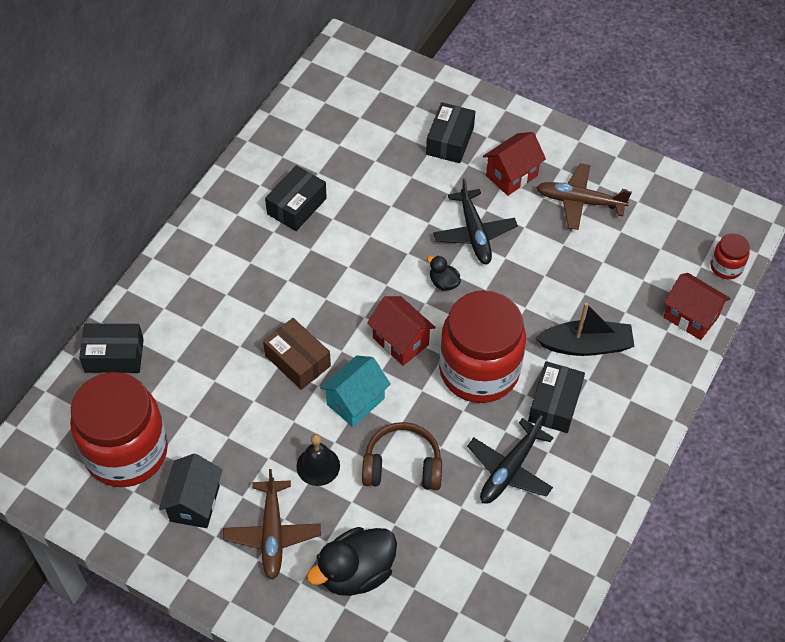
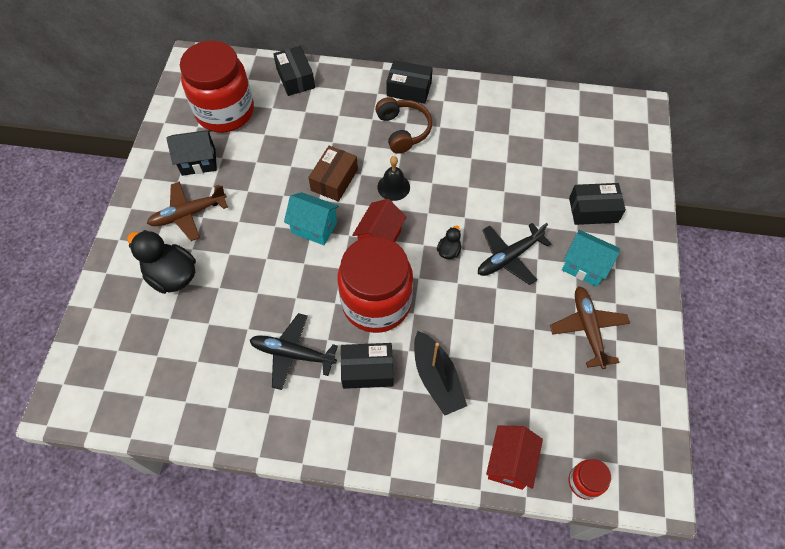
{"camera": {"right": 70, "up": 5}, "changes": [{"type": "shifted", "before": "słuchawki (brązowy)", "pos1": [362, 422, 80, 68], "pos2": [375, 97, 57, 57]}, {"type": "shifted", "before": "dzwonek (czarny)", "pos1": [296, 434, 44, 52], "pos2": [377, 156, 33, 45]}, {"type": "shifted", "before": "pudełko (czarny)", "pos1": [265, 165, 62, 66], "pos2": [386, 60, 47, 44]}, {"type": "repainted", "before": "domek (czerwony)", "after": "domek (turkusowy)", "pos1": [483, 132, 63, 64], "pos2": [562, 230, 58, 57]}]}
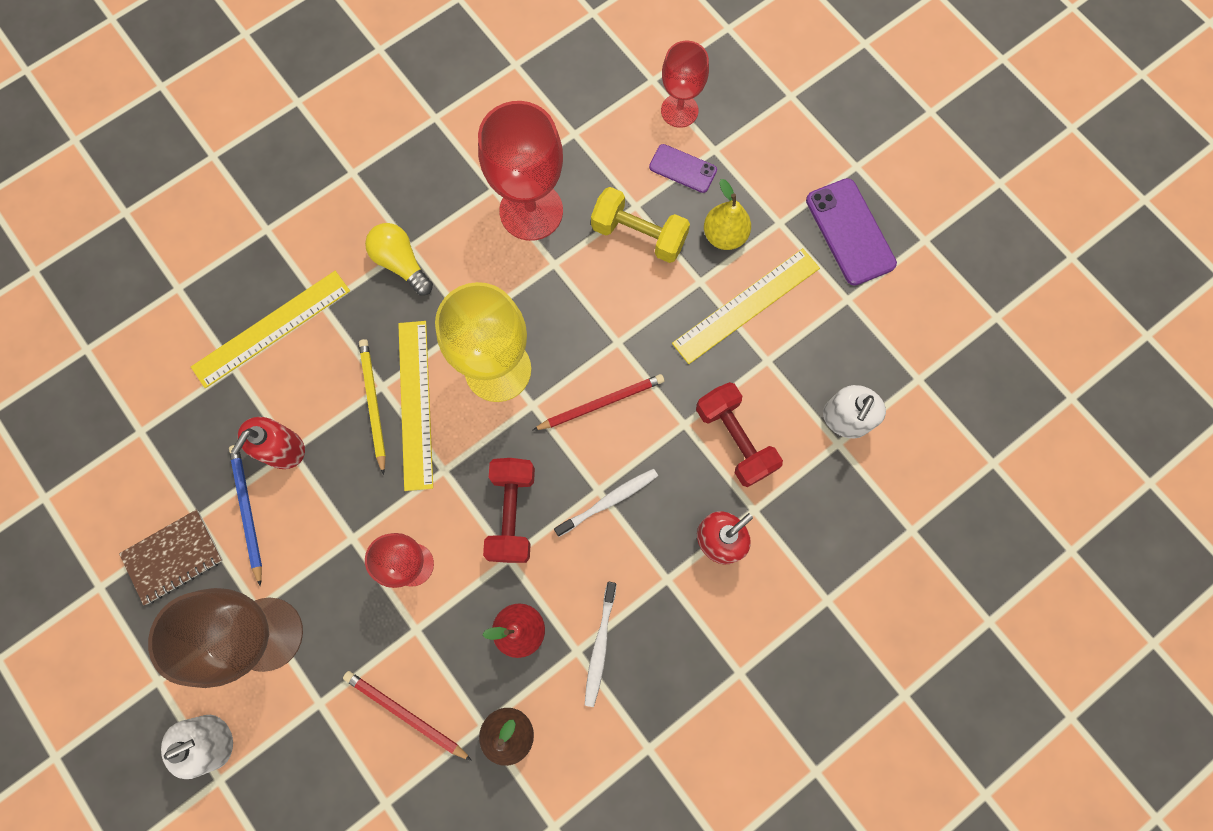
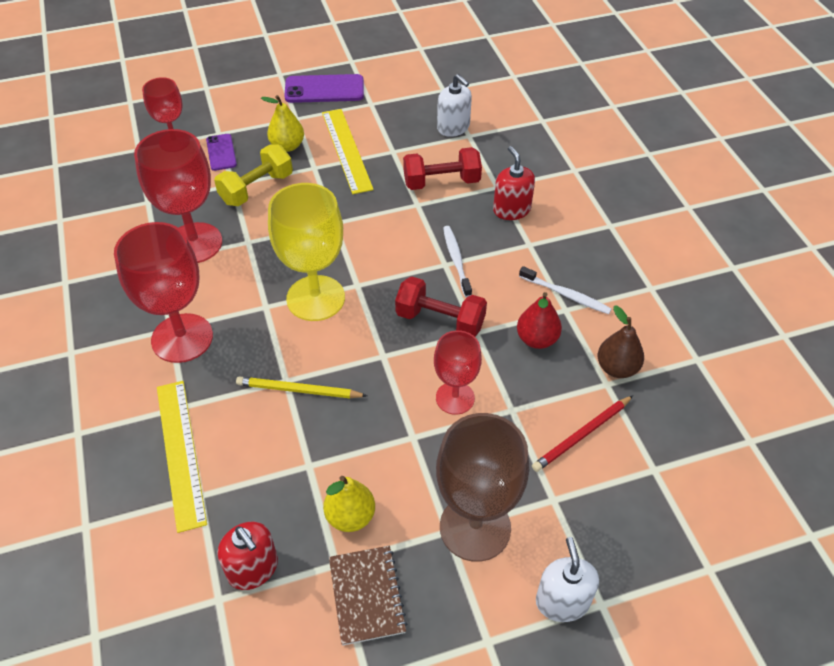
{"camera": {"right": -70, "up": -25}, "changes": [{"type": "swapped", "before": "żarówka (żółty)", "after": "kielich (czerwony)", "pos1": [365, 223, 68, 73], "pos2": [114, 222, 99, 141]}, {"type": "rotated", "before": "telefon (fioletowy)", "pos1": [649, 144, 68, 49], "pos2": [206, 134, 31, 37], "turn": -60}, {"type": "shifted", "before": "dozownik mydła (czerwony)", "pos1": [231, 417, 74, 52], "pos2": [218, 522, 60, 68]}, {"type": "swapped", "before": "ołówek (niebieski)", "after": "gruszka (żółty)", "pos1": [229, 445, 33, 141], "pos2": [323, 476, 52, 56]}, {"type": "gone", "before": "linijka (żółty)", "pos1": [398, 321, 35, 170]}, {"type": "gone", "before": "ołówek (czerwony)", "pos1": [533, 374, 131, 56]}]}
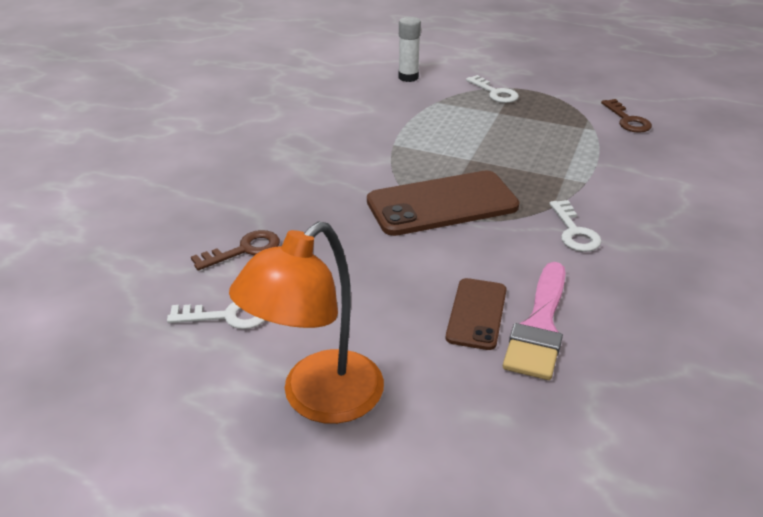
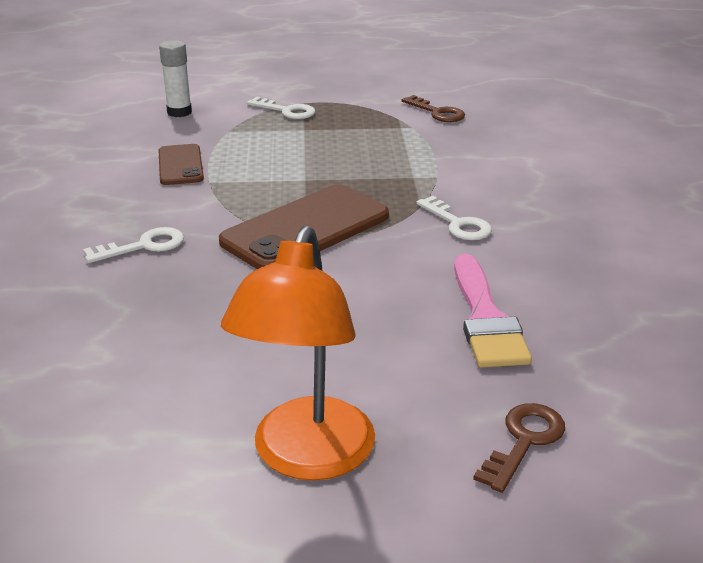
{"camera": {"right": -25, "up": -5}, "changes": [{"type": "shifted", "before": "klucz (biały)", "pos1": [167, 302, 98, 27], "pos2": [83, 227, 101, 36]}, {"type": "shifted", "before": "telefon (brązowy)", "pos1": [446, 278, 61, 72], "pos2": [159, 144, 45, 41]}, {"type": "shifted", "before": "klucz (brązowy)", "pos1": [191, 230, 89, 41], "pos2": [473, 403, 92, 90]}]}
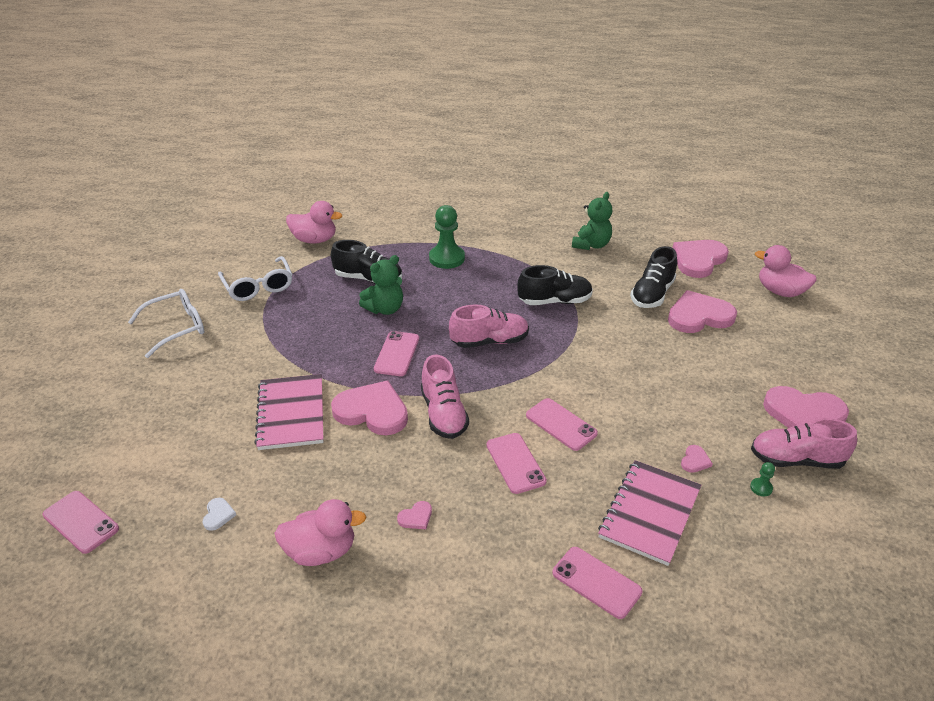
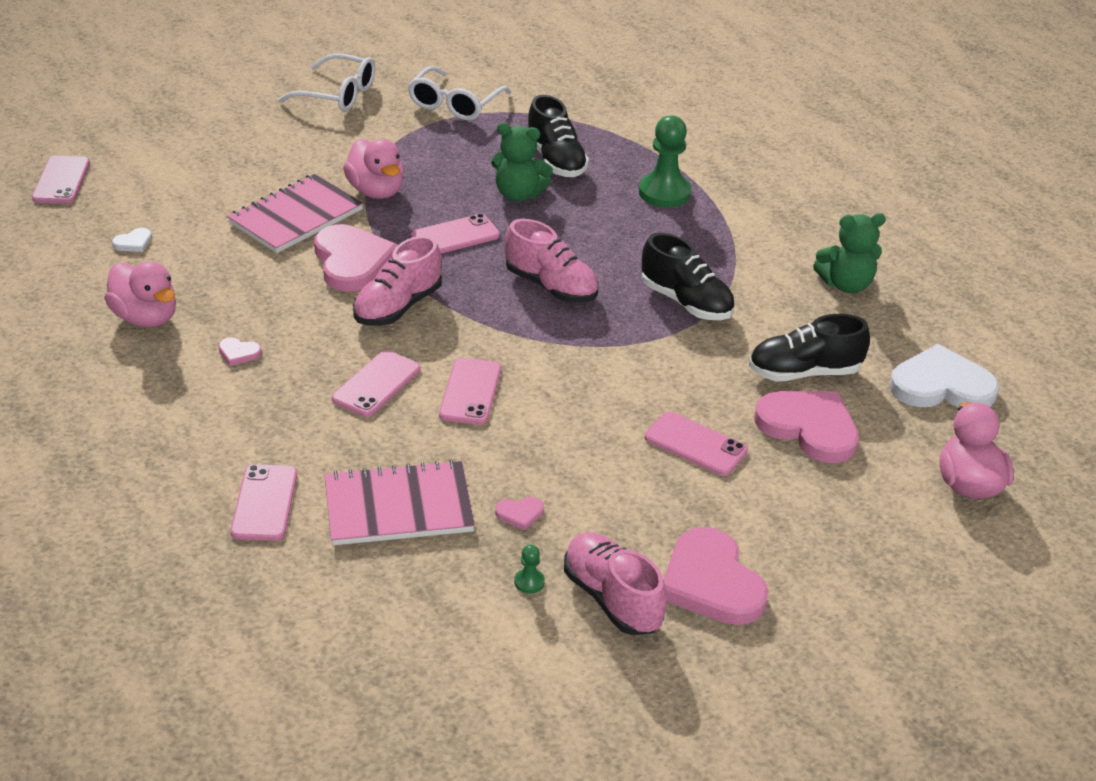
{"camera": {"right": 50, "up": 0}, "changes": [{"type": "shifted", "before": "kaczka (różowy)", "pos1": [286, 201, 56, 43], "pos2": [343, 139, 61, 60]}, {"type": "new", "after": "telefon (różowy)", "pos2": [645, 411, 103, 65]}, {"type": "repainted", "before": "serce (różowy)", "after": "serce (biały)", "pos1": [673, 240, 56, 38], "pos2": [889, 344, 110, 63]}]}
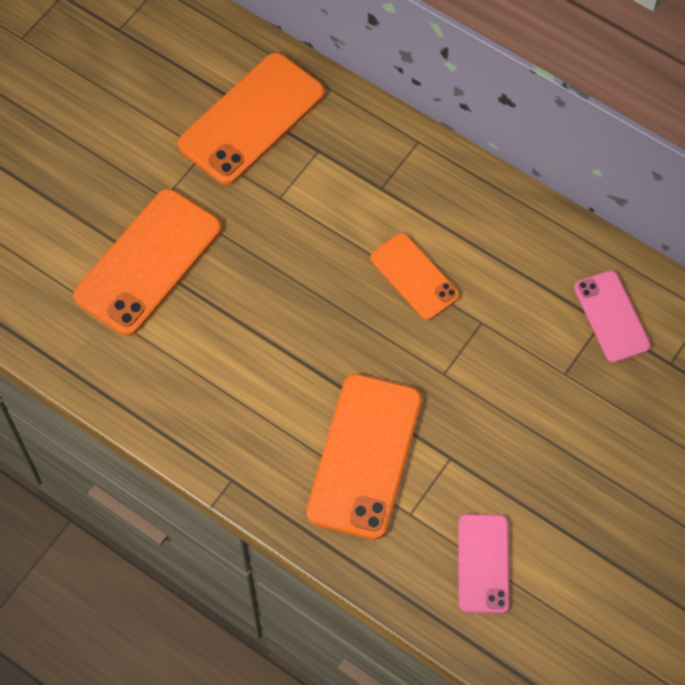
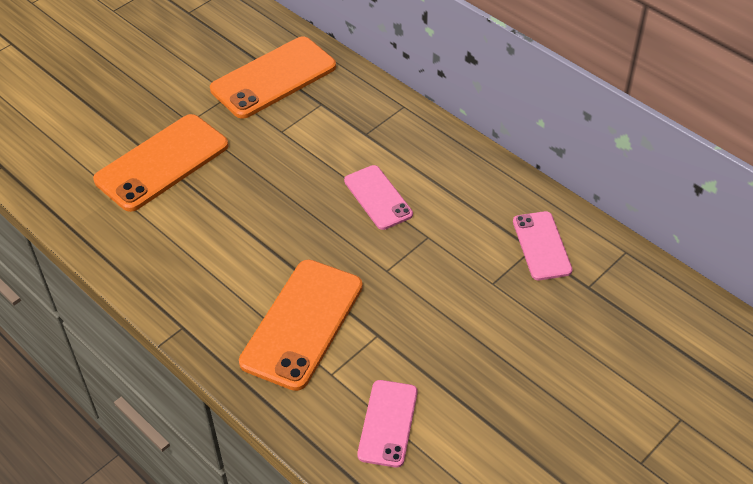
{"camera": {"right": 10, "up": -15}, "changes": [{"type": "repainted", "before": "telefon (pomarańczowy)", "after": "telefon (różowy)", "pos1": [370, 233, 90, 87], "pos2": [344, 165, 69, 65]}]}
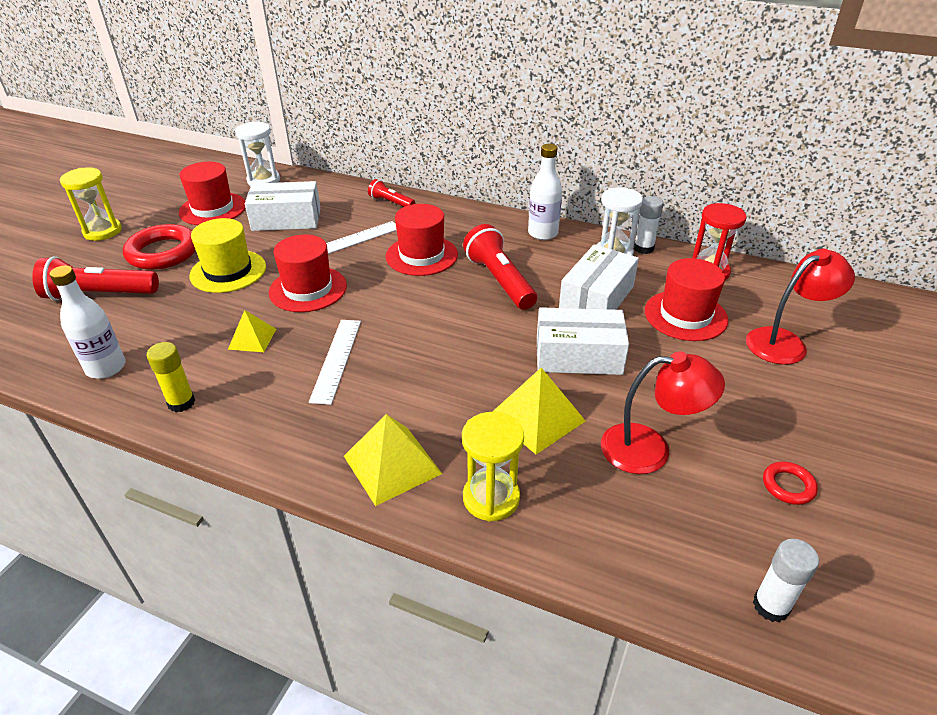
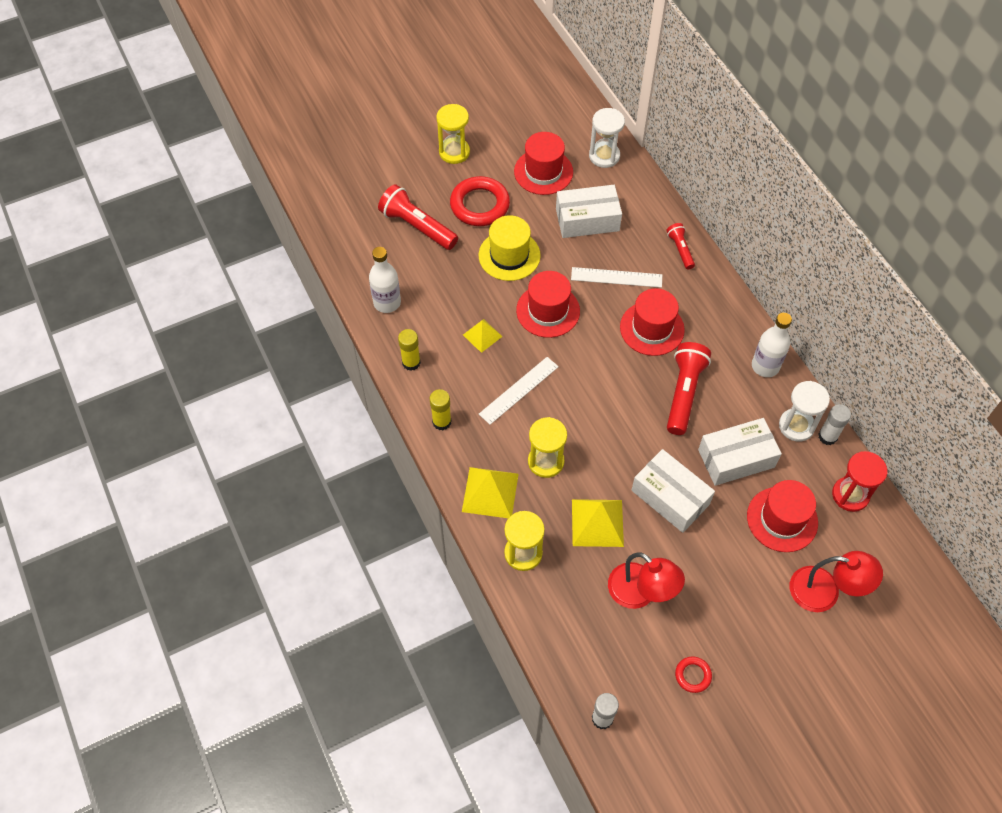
{"camera": {"right": 40, "up": 20}, "changes": [{"type": "new", "after": "klej w sztyfcie (żółty)", "pos2": [429, 389, 22, 41]}, {"type": "new", "after": "klepsydra (żółty)", "pos2": [528, 417, 39, 61]}, {"type": "rotated", "before": "pudełko (biały)", "pos1": [245, 181, 76, 50], "pos2": [556, 185, 66, 53], "turn": -45}]}
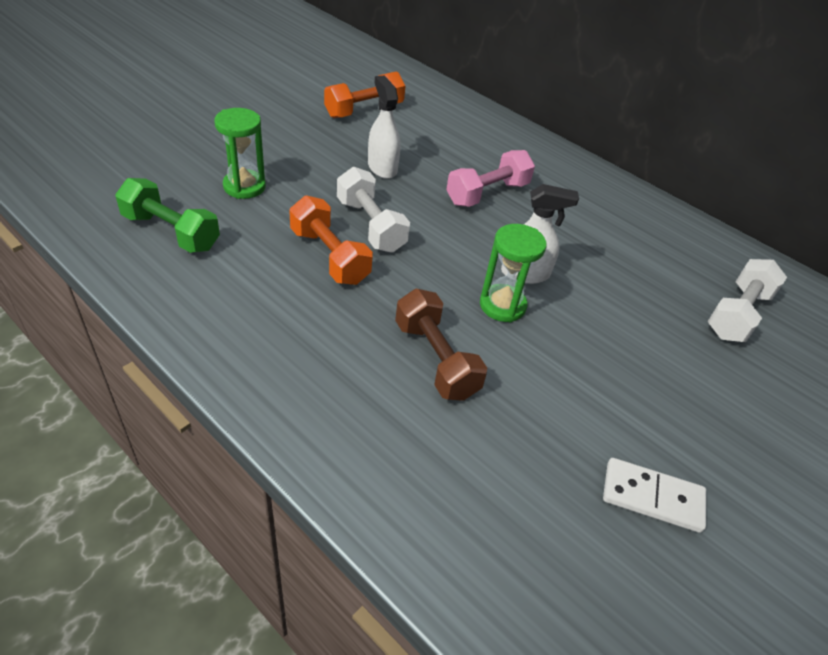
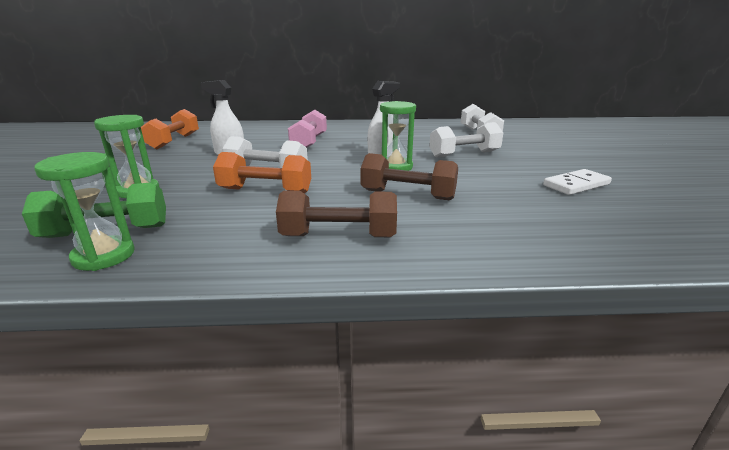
{"camera": {"right": -40, "up": -20}, "changes": [{"type": "new", "after": "klepsydra (zielony)", "pos2": [34, 152, 101, 119]}, {"type": "new", "after": "hantel (brązowy)", "pos2": [276, 191, 121, 46]}, {"type": "new", "after": "hantel (biały)", "pos2": [429, 122, 74, 36]}]}
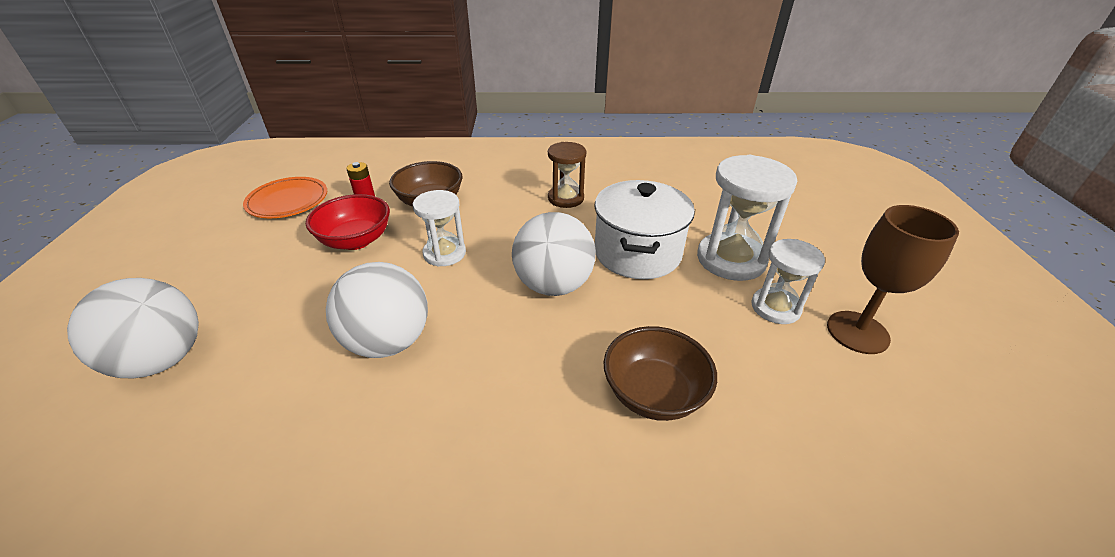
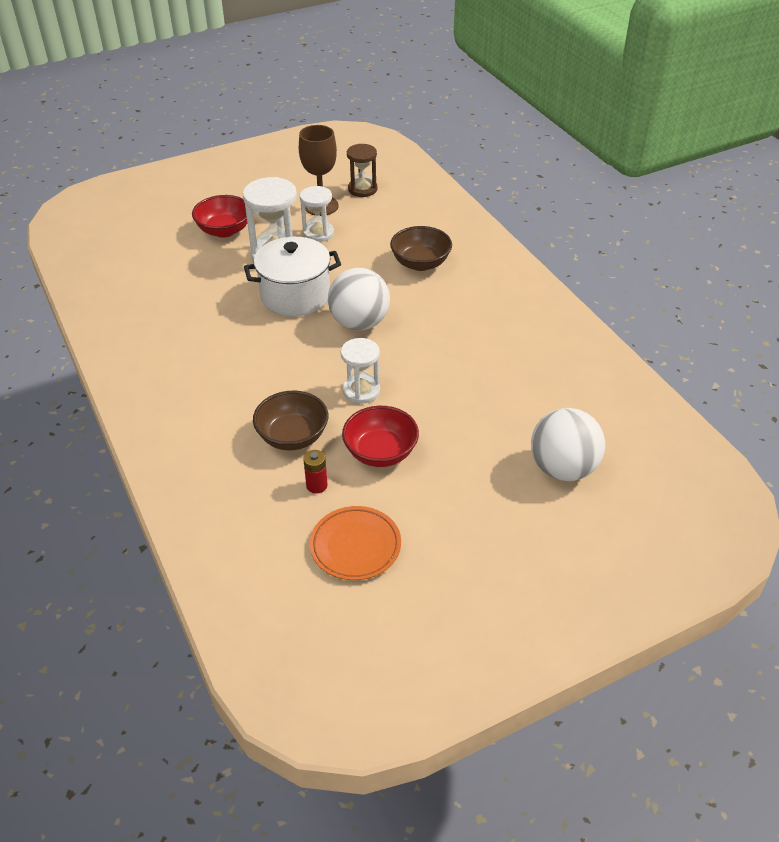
{"camera": {"right": -115, "up": 5}, "changes": [{"type": "new", "after": "miska (czerwony)", "pos2": [192, 195, 55, 43]}, {"type": "shifted", "before": "klepsydra (brązowy)", "pos1": [548, 142, 38, 66], "pos2": [347, 144, 30, 53]}, {"type": "gone", "before": "piłka (biały)", "pos1": [326, 262, 102, 96]}]}
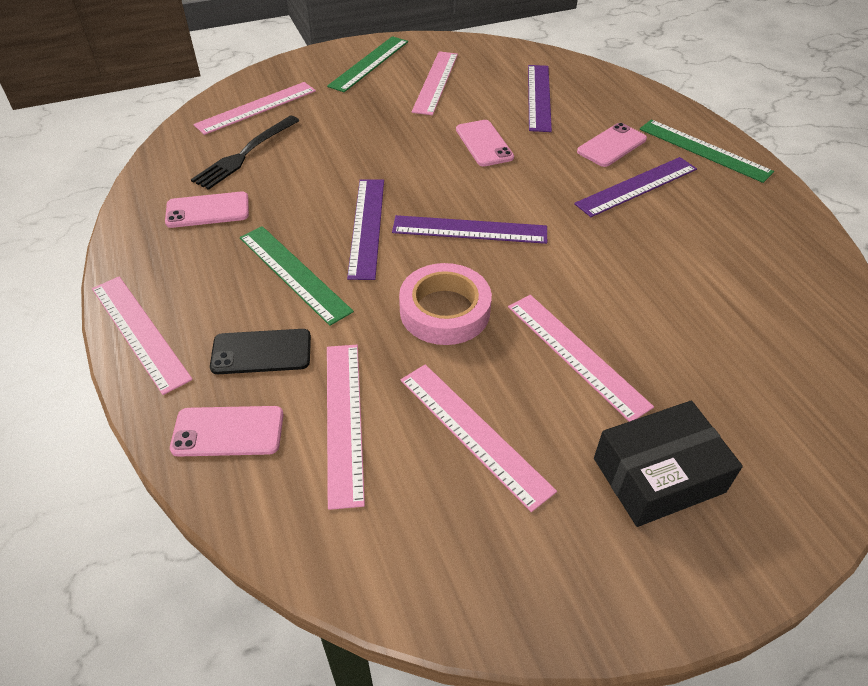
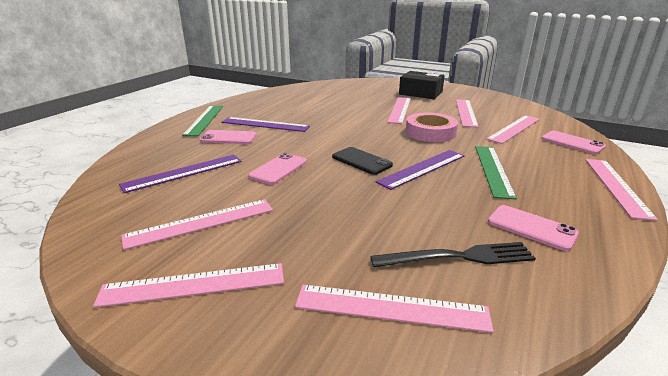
{"camera": {"right": -130, "up": -20}, "changes": [{"type": "repainted", "before": "linijka (zielony)", "after": "linijka (różowy)", "pos1": [327, 36, 81, 56], "pos2": [93, 263, 191, 45]}, {"type": "shifted", "before": "telefon (czarny)", "pos1": [210, 329, 101, 45], "pos2": [332, 147, 61, 28]}, {"type": "gone", "before": "linijka (fioletowy)", "pos1": [392, 215, 155, 29]}]}
